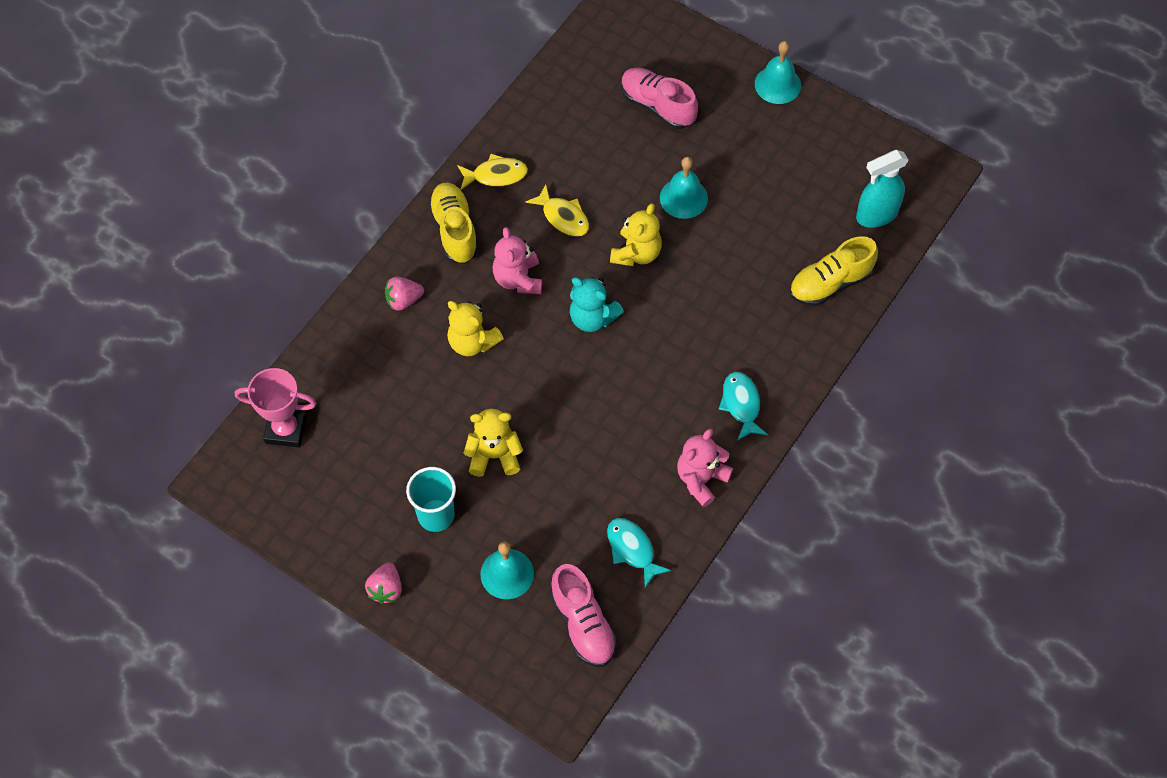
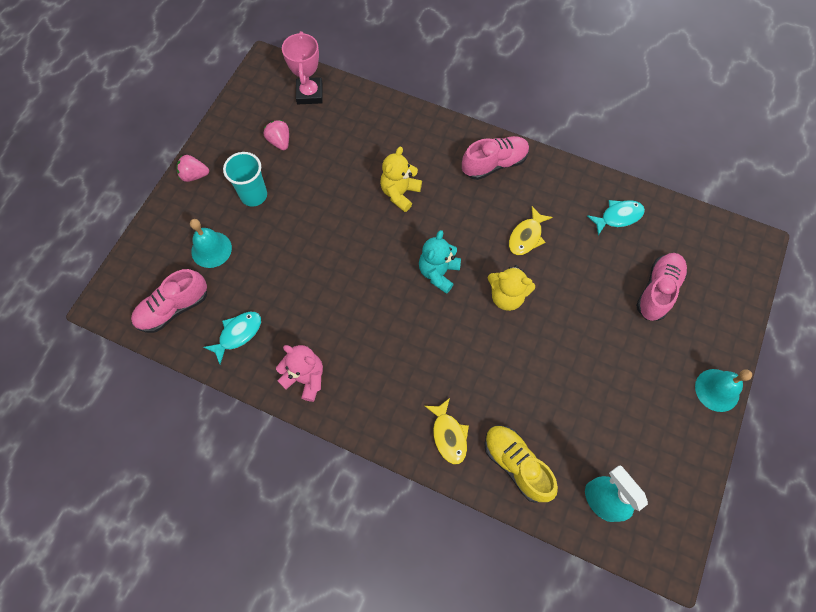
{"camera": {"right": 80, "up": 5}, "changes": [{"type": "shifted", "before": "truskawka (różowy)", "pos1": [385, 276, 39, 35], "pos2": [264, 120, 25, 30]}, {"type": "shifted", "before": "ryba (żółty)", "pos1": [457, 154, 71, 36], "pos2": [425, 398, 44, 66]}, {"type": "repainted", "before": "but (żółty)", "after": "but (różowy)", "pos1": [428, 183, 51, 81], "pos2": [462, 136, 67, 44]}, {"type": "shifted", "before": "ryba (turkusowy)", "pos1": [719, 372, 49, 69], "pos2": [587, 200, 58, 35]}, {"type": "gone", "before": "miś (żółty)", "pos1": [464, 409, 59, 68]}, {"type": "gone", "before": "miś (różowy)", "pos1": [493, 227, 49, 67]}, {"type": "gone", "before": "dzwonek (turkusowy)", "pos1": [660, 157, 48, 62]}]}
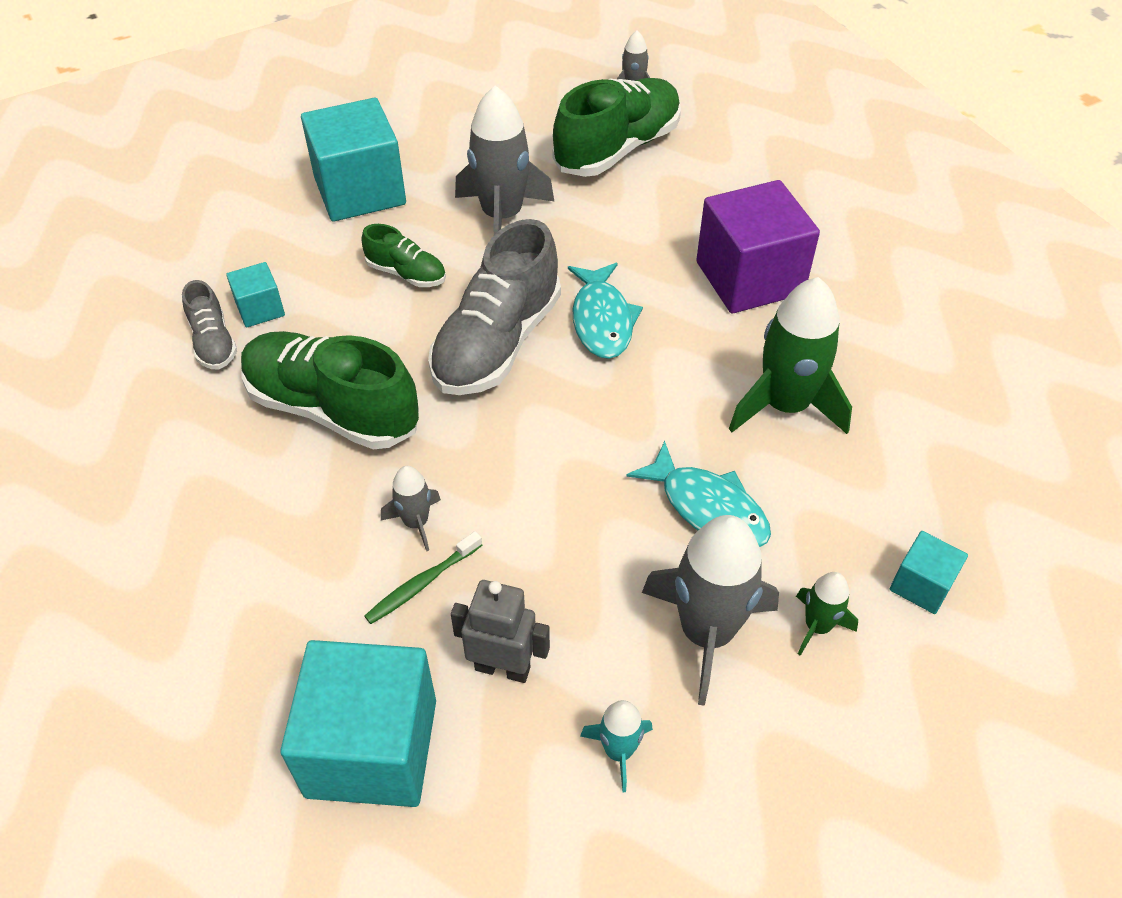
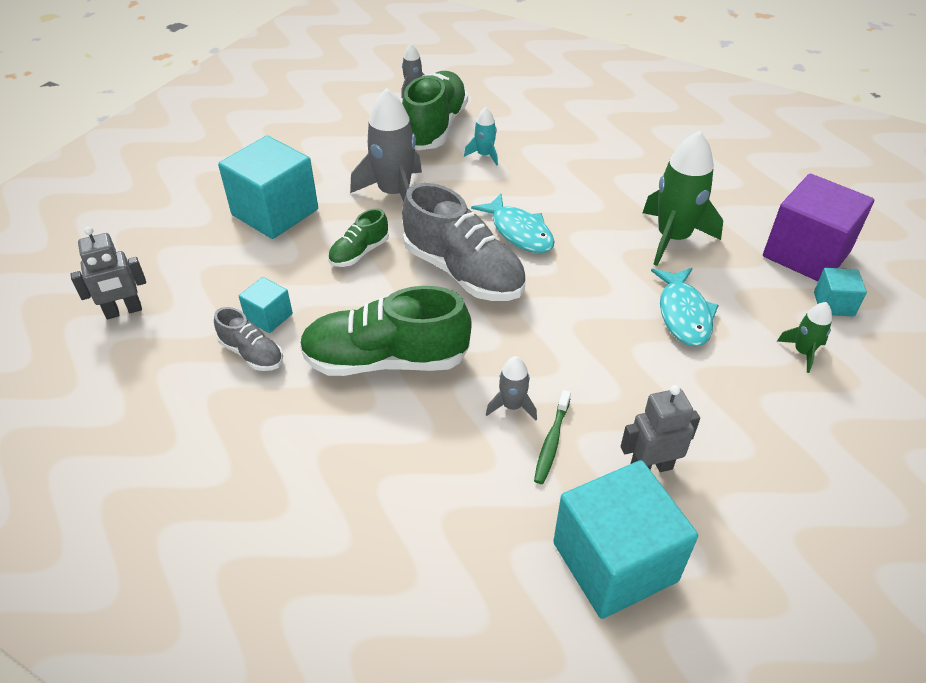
{"camera": {"right": -30, "up": -5}, "changes": [{"type": "new", "after": "robot (szary)", "pos2": [71, 227, 75, 92]}, {"type": "rotated", "before": "but (zielony)", "pos1": [362, 224, 84, 63], "pos2": [328, 208, 61, 59], "turn": 135}, {"type": "rotated", "before": "but (szary)", "pos1": [428, 219, 133, 176], "pos2": [402, 183, 124, 118], "turn": -45}, {"type": "shifted", "before": "rakieta (turkusowy)", "pos1": [580, 700, 73, 92], "pos2": [464, 107, 34, 59]}, {"type": "rotated", "before": "ryba (turkusowy)", "pos1": [626, 441, 145, 106], "pos2": [651, 268, 68, 79], "turn": 75}, {"type": "shifted", "before": "sześcian (fioletowy)", "pos1": [696, 180, 124, 133], "pos2": [763, 174, 111, 107]}, {"type": "gone", "before": "rakieta (szary)", "pos1": [642, 515, 137, 191]}]}
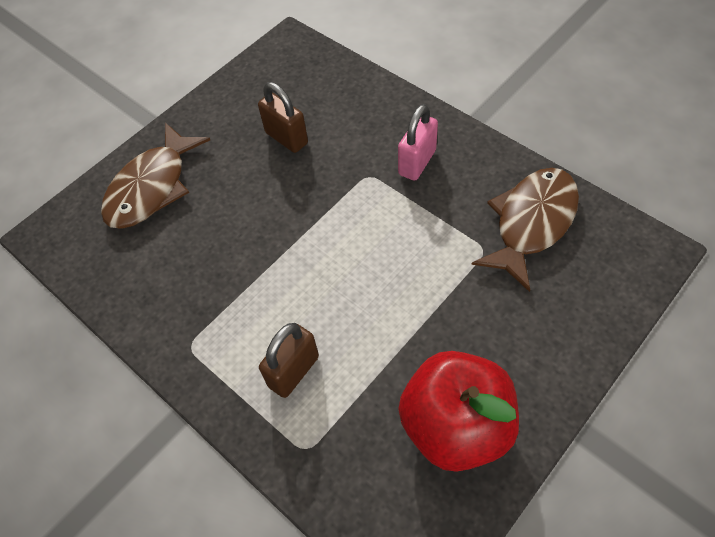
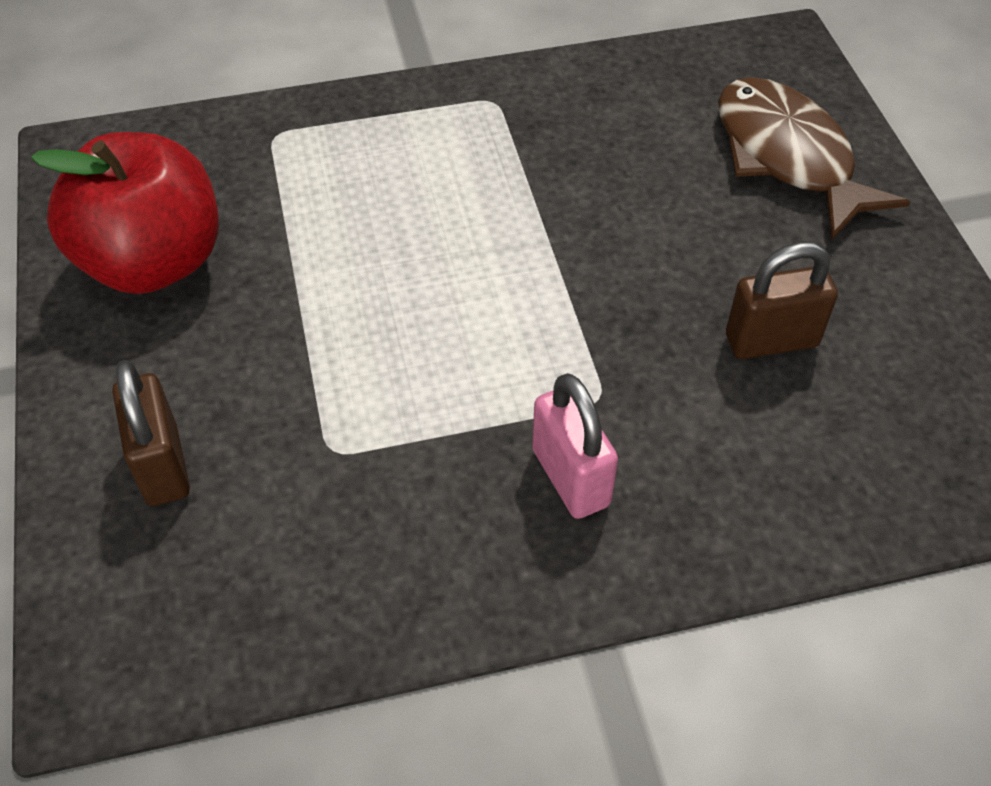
{"camera": {"right": 120, "up": -5}, "changes": [{"type": "shifted", "before": "kłódka (brązowy)", "pos1": [259, 323, 60, 75], "pos2": [112, 360, 78, 146]}, {"type": "gone", "before": "ryba (brązowy)", "pos1": [472, 168, 107, 124]}]}
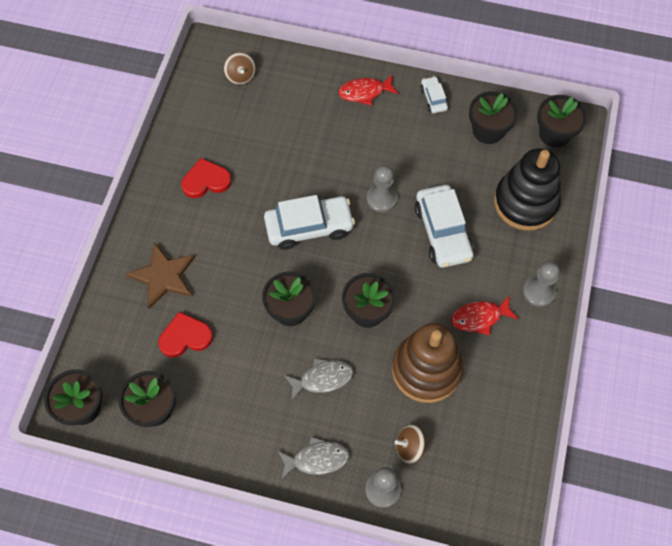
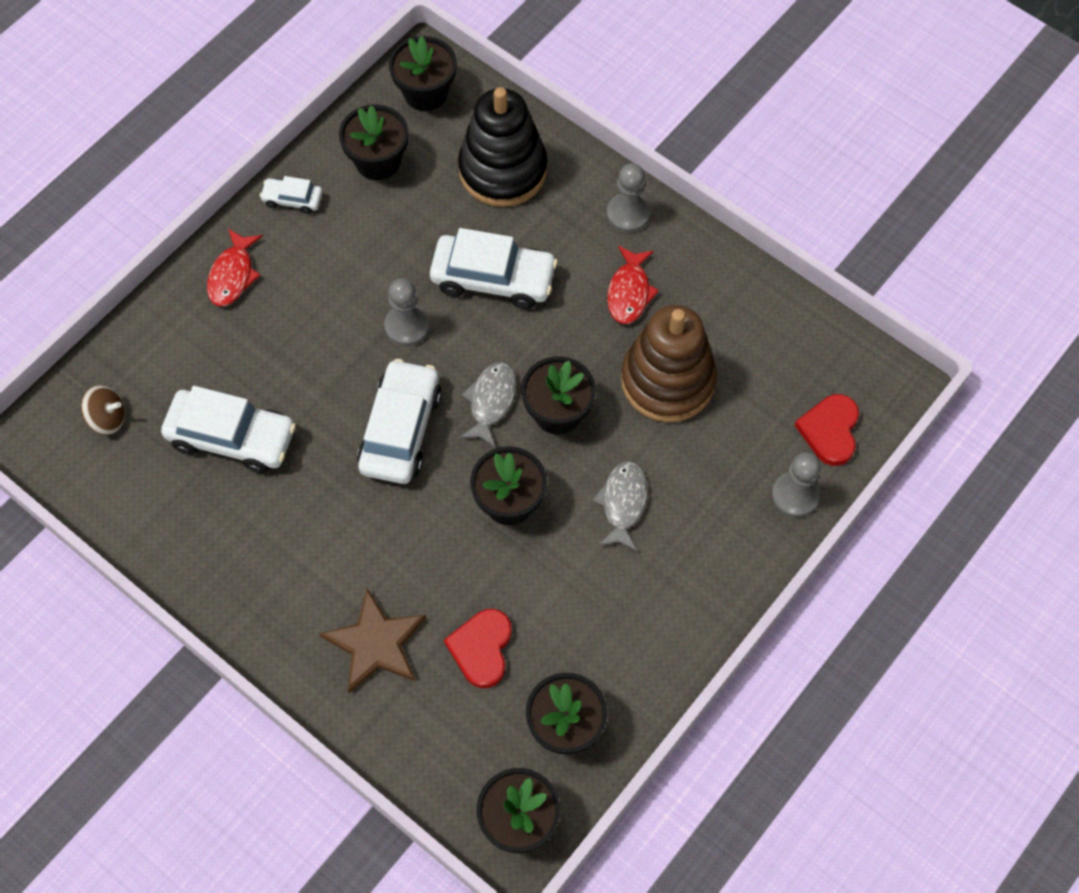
{"camera": {"right": -65, "up": 0}, "changes": [{"type": "new", "after": "samochód (biały)", "pos2": [161, 386, 135, 87]}, {"type": "shifted", "before": "ryba (szary)", "pos1": [278, 436, 71, 43], "pos2": [459, 362, 57, 86]}, {"type": "shifted", "before": "serce (czerwony)", "pos1": [181, 158, 51, 40], "pos2": [794, 394, 65, 72]}, {"type": "gone", "before": "bączek (brązowy)", "pos1": [395, 424, 31, 40]}]}
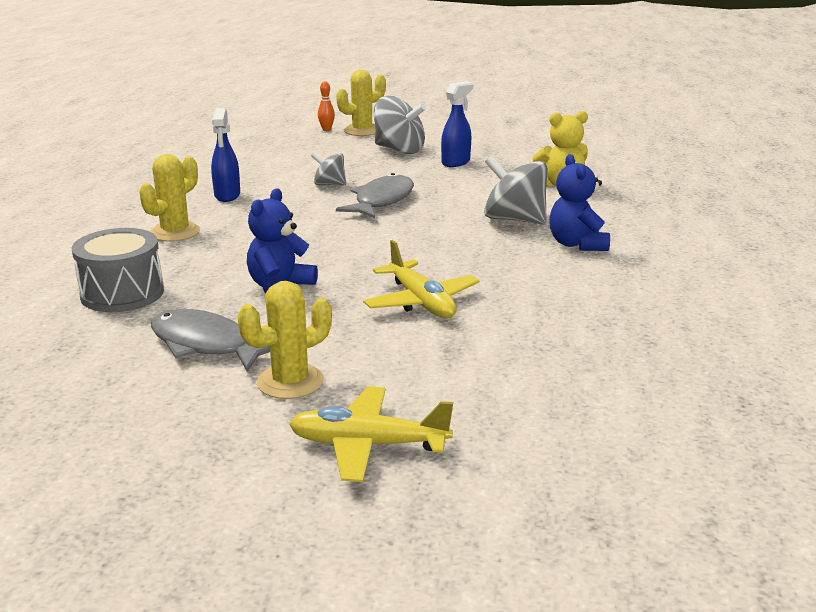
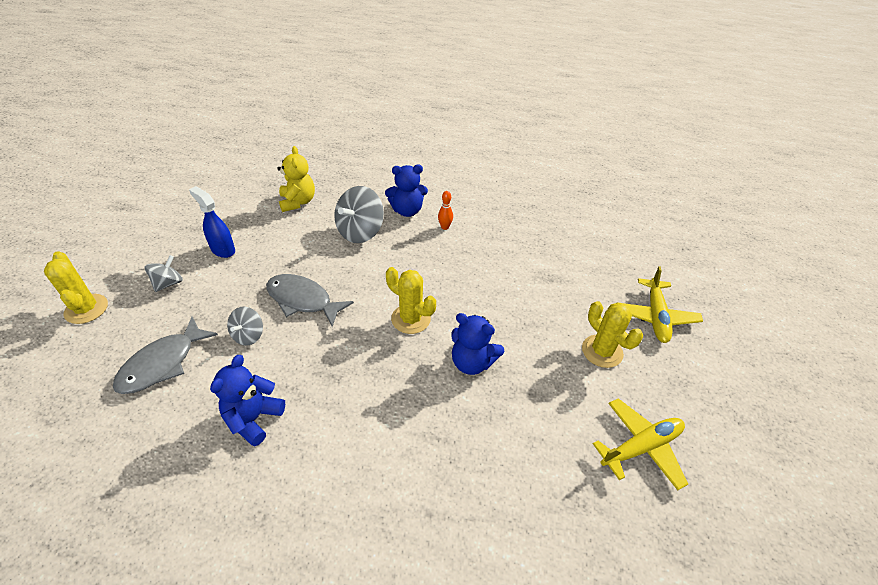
{"camera": {"right": -90, "up": 20}, "changes": [{"type": "shifted", "before": "ryba (szary)", "pos1": [151, 309, 119, 63], "pos2": [113, 317, 105, 77]}, {"type": "scaled", "before": "bączek (szary)", "pos1": [374, 96, 52, 58], "pos2": [145, 255, 38, 37], "scale": 0.57}, {"type": "swapped", "before": "spryskiwacz (niebieski)", "after": "miś (niebieski)", "pos1": [211, 108, 29, 94], "pos2": [210, 355, 75, 92]}, {"type": "shifted", "before": "kaktus (żółty)", "pos1": [139, 154, 61, 88], "pos2": [386, 267, 50, 67]}, {"type": "shifted", "before": "kręgiel (pomarańczowy)", "pos1": [318, 81, 17, 50], "pos2": [438, 191, 15, 39]}, {"type": "shifted", "before": "samolot (żółty)", "pos1": [363, 240, 117, 78], "pos2": [593, 398, 95, 92]}, {"type": "gone", "before": "bęben (szary)", "pos1": [72, 228, 92, 84]}]}
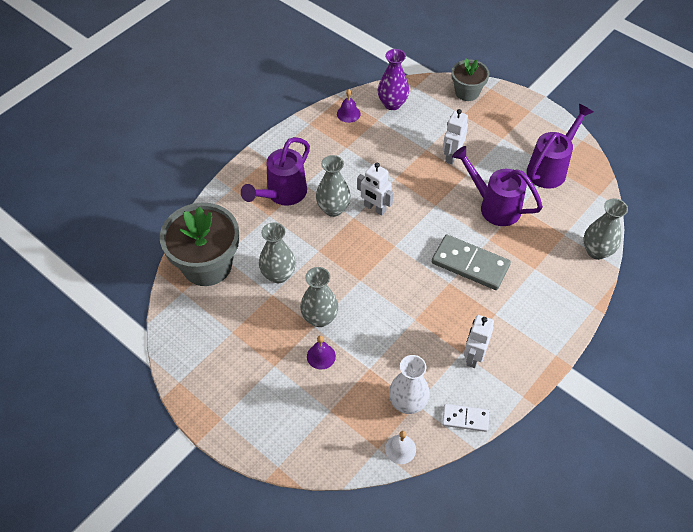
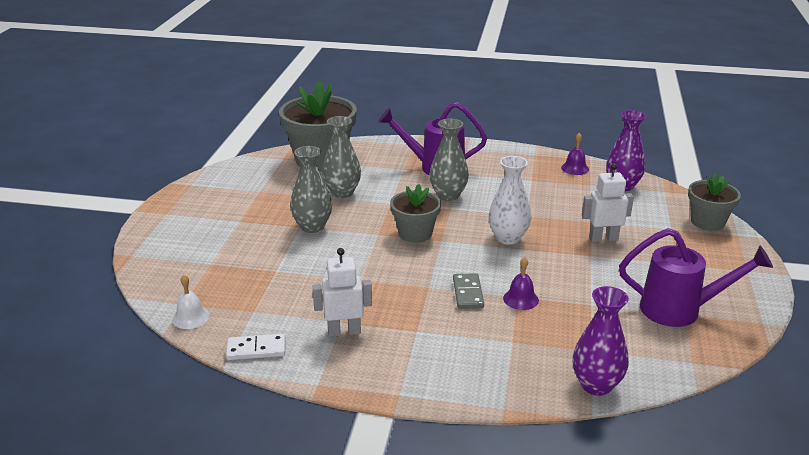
{"camera": {"right": 60, "up": -25}, "changes": [{"type": "rotated", "before": "kostka domina (biały)", "pos1": [442, 404, 47, 28], "pos2": [226, 334, 59, 26], "turn": -75}, {"type": "new", "after": "doniczka (szary)", "pos2": [390, 184, 51, 59]}, {"type": "scaled", "before": "kostka domina (szary)", "pos1": [432, 235, 79, 55], "pos2": [453, 273, 31, 36], "scale": 0.56}, {"type": "shifted", "before": "wazon (biały)", "pos1": [389, 355, 41, 59], "pos2": [488, 156, 43, 89]}, {"type": "shifted", "before": "dzwonek (fioletowy)", "pos1": [307, 336, 29, 34], "pos2": [503, 257, 36, 53]}, {"type": "repainted", "before": "wazon (szary)", "after": "wazon (fioletowy)", "pos1": [583, 198, 45, 62], "pos2": [572, 286, 57, 110]}, {"type": "gone", "before": "robot (biały)", "pos1": [357, 163, 36, 53]}, {"type": "gone", "before": "konewka (fioletowy)", "pos1": [452, 146, 91, 80]}]}
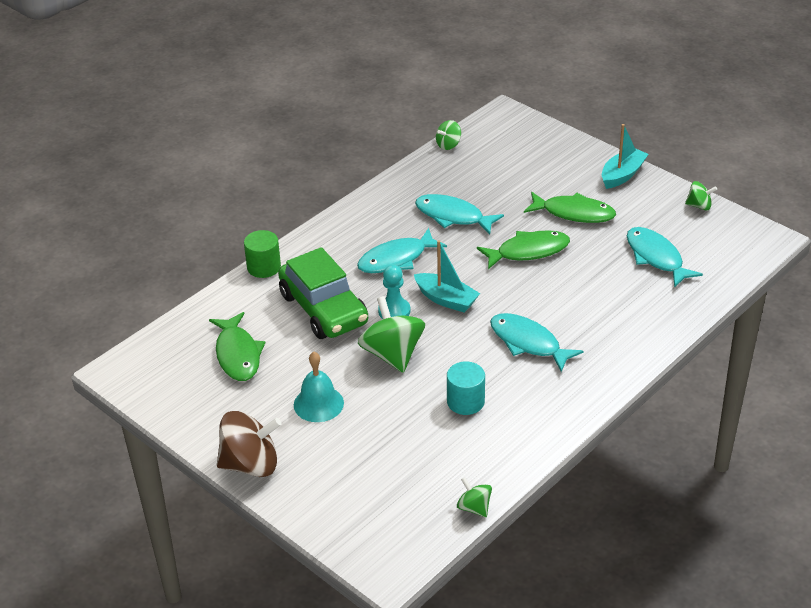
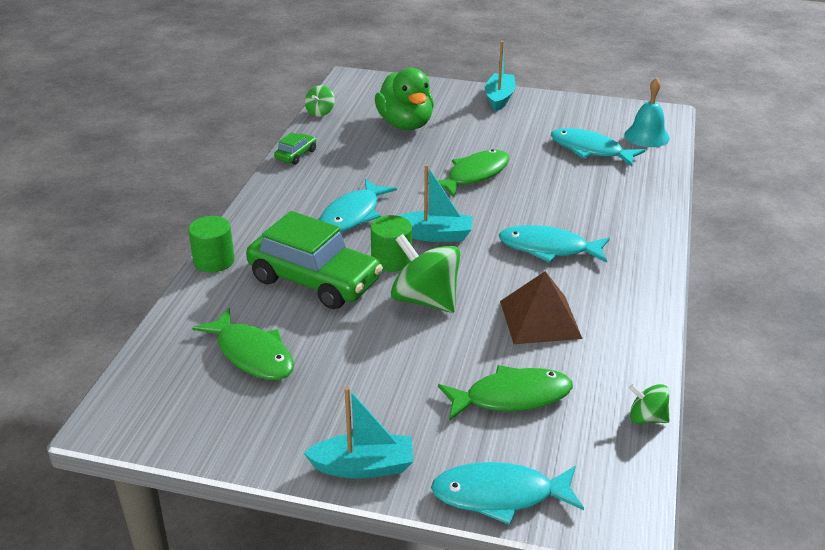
{"camera": {"right": -30, "up": -5}, "changes": [{"type": "new", "after": "samochód (zielony)", "pos2": [274, 132, 42, 33]}, {"type": "swapped", "before": "bączek (brązowy)", "after": "łódka (turkusowy)", "pos1": [217, 411, 65, 66], "pos2": [304, 387, 109, 92]}, {"type": "swapped", "before": "pionek (turkusowy)", "after": "walec (zielony)", "pos1": [378, 265, 32, 54], "pos2": [371, 215, 41, 57]}, {"type": "new", "after": "kaczka (zielony)", "pos2": [375, 68, 59, 62]}, {"type": "shifted", "before": "ryba (turkusowy)", "pos1": [415, 194, 89, 41], "pos2": [431, 462, 153, 63]}, {"type": "shifted", "before": "ryba (zielony)", "pos1": [524, 192, 92, 31], "pos2": [438, 365, 135, 56]}, {"type": "swapped", "before": "walec (turkusowy)", "after": "piramida (brązowy)", "pos1": [447, 361, 38, 54], "pos2": [500, 271, 83, 73]}, {"type": "shifted", "before": "dzwonek (turkusowy)", "pos1": [294, 352, 50, 70], "pos2": [624, 78, 46, 69]}, {"type": "gone", "before": "bączek (zielony)", "pos1": [685, 181, 32, 29]}]}
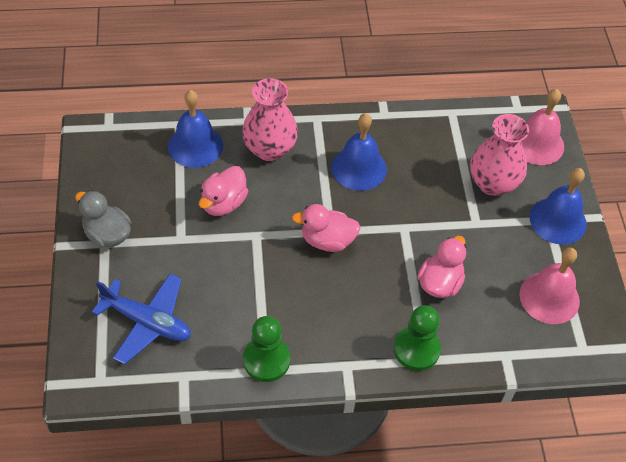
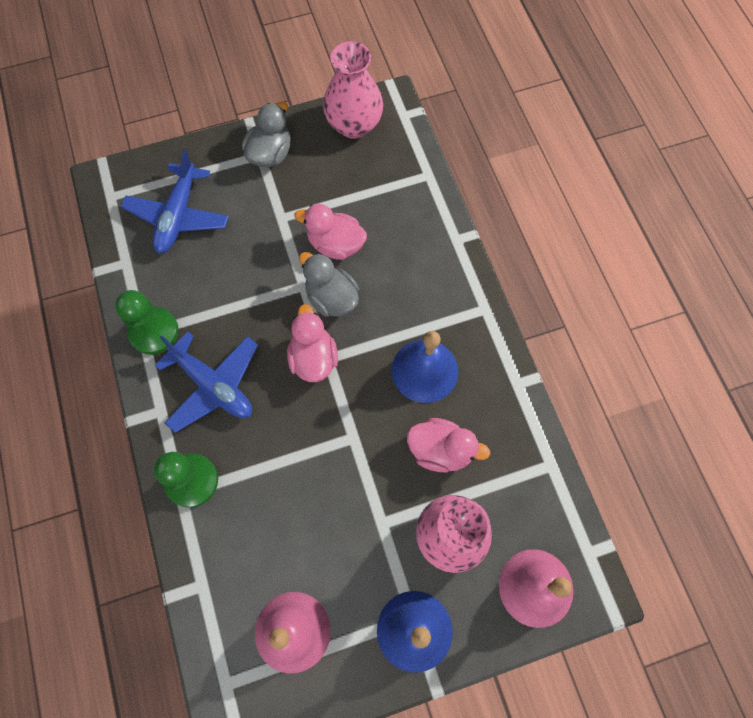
{"camera": {"right": 80, "up": 15}, "changes": [{"type": "new", "after": "samolot (niebieski)", "pos2": [155, 332, 103, 101]}, {"type": "new", "after": "kaczka (szary)", "pos2": [299, 252, 60, 65]}, {"type": "shifted", "before": "wazon (różowy)", "pos1": [242, 78, 56, 83], "pos2": [323, 41, 60, 98]}, {"type": "shifted", "before": "kaczka (różowy)", "pos1": [417, 236, 49, 62], "pos2": [407, 418, 83, 54]}, {"type": "gone", "before": "dzwonek (niebieski)", "pos1": [168, 90, 55, 78]}]}
